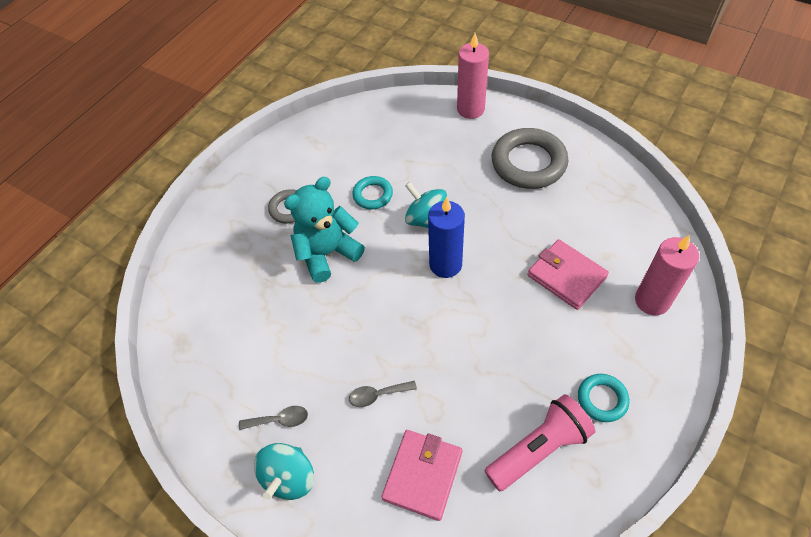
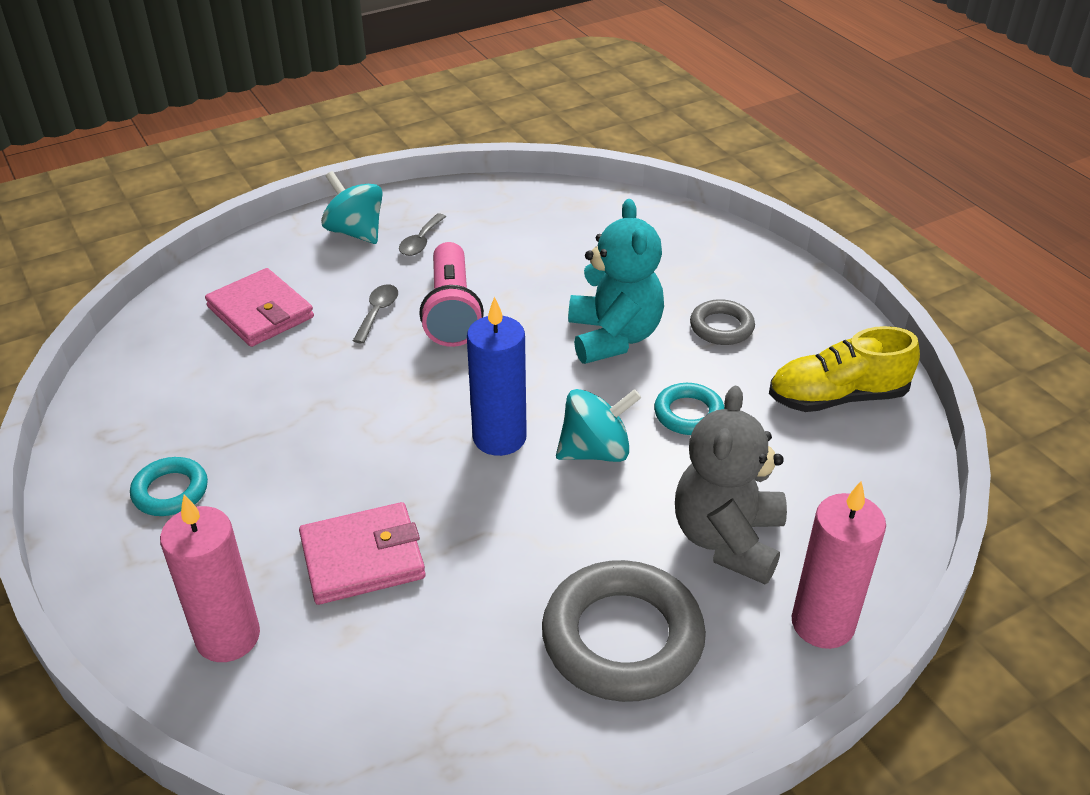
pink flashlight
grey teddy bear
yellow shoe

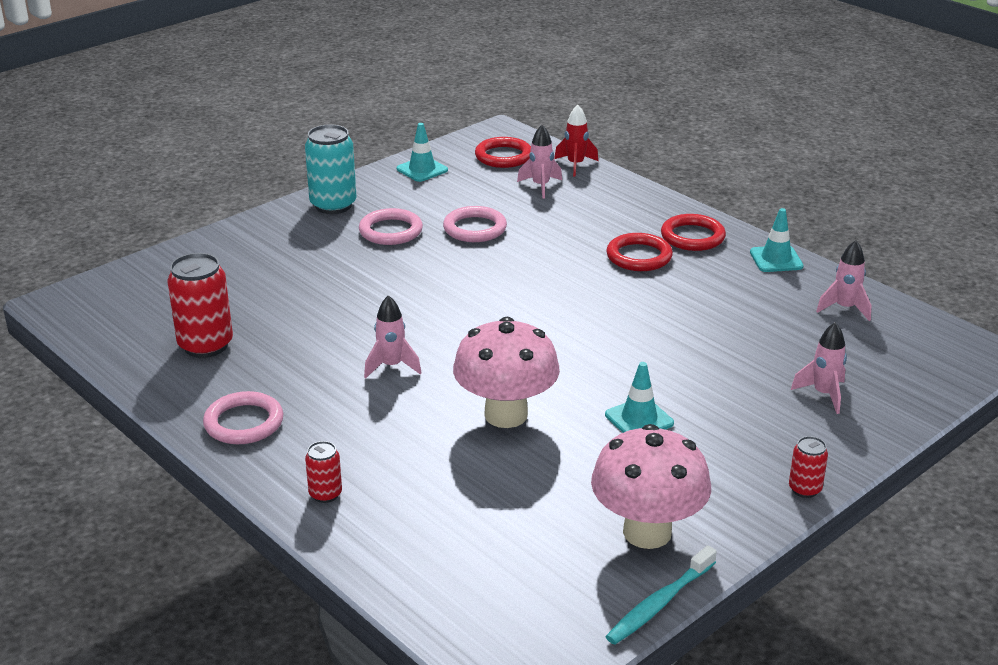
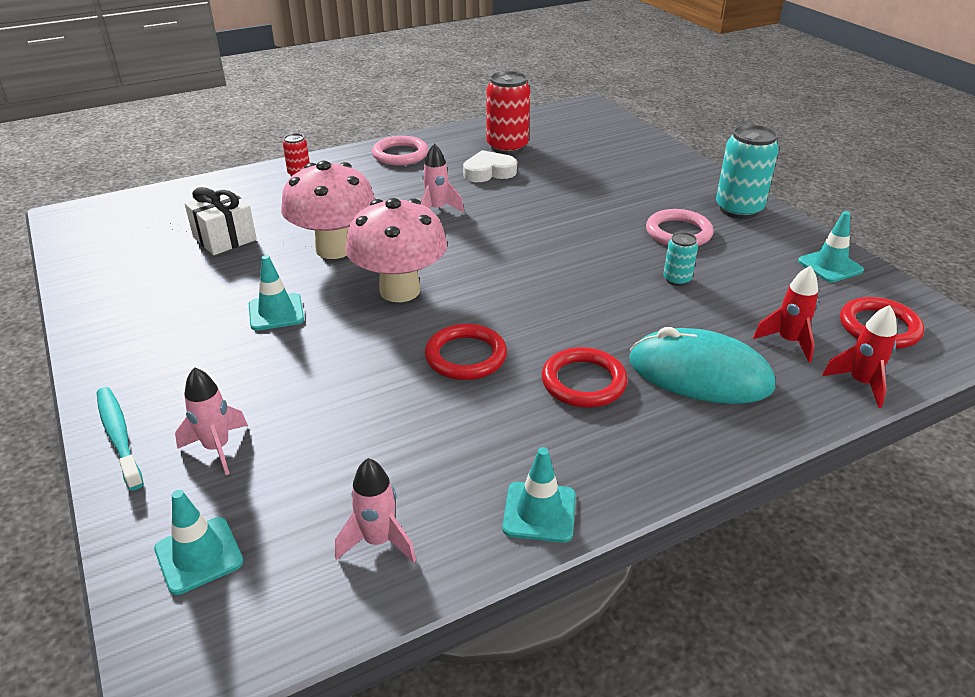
turquoise toothbrush
turquoise traffic cone (no. 1 from left)
white gift
pink mushroom (no. 2 from left)
red ring (no. 1 from left)
white heart
turquoise mouse
turquoise can (no. 1 from left)
red rocket (no. 1 from left)
red can (no. 3 from left in the first image)

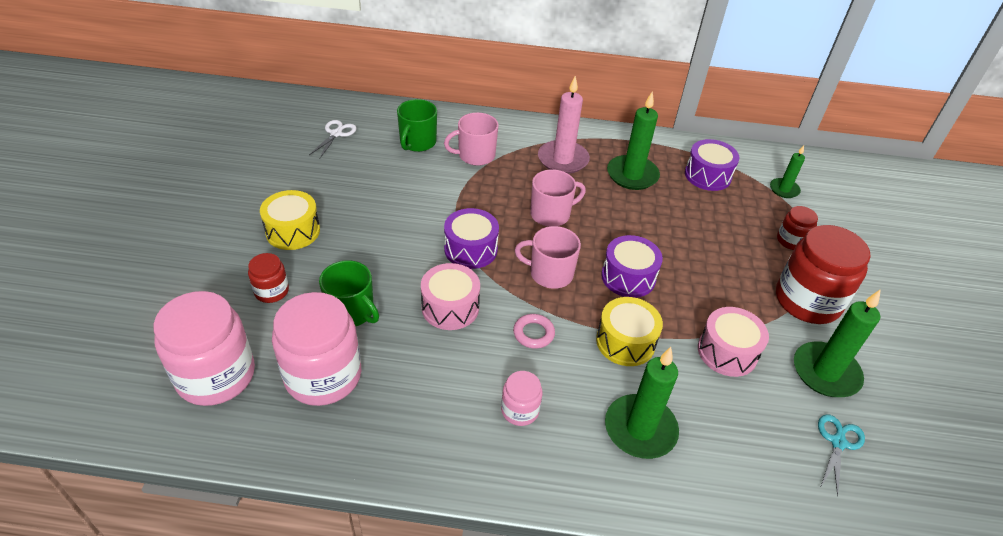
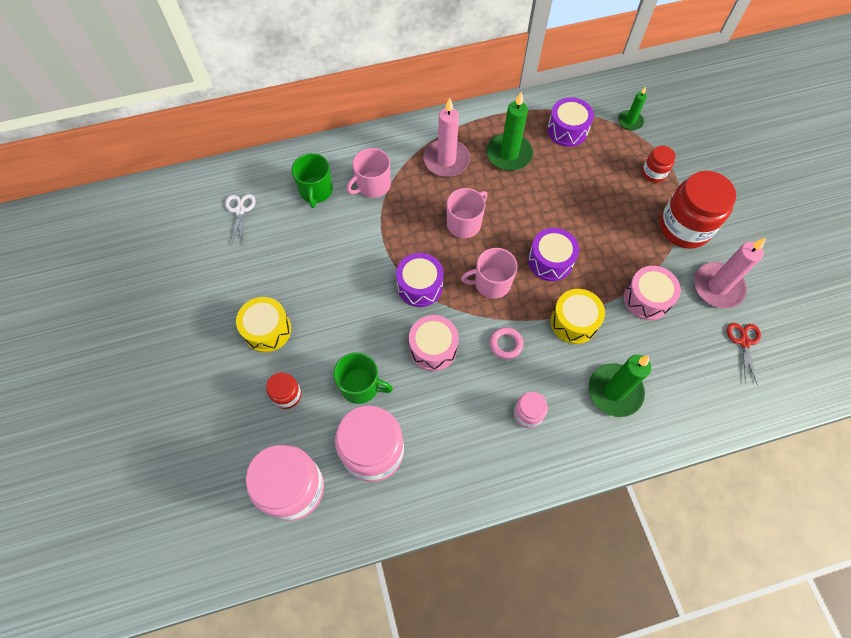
pink candle (no. 2 from left)
red scissors

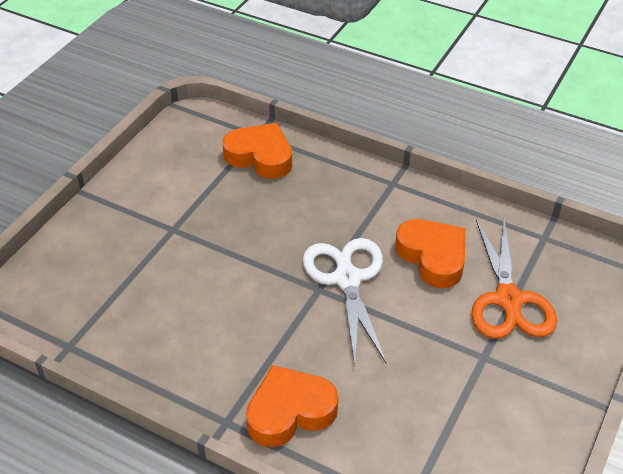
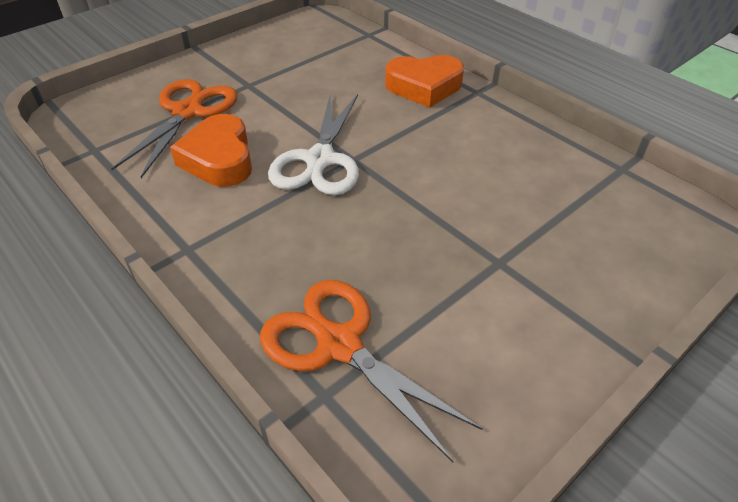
orange scissors (no. 2 from left)

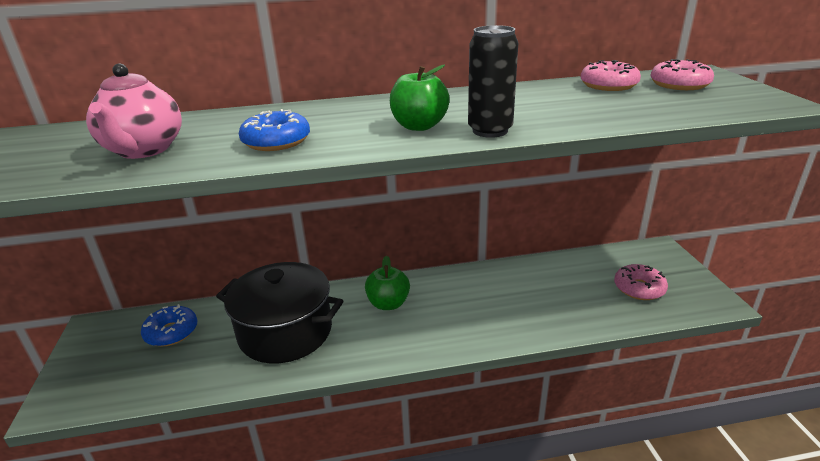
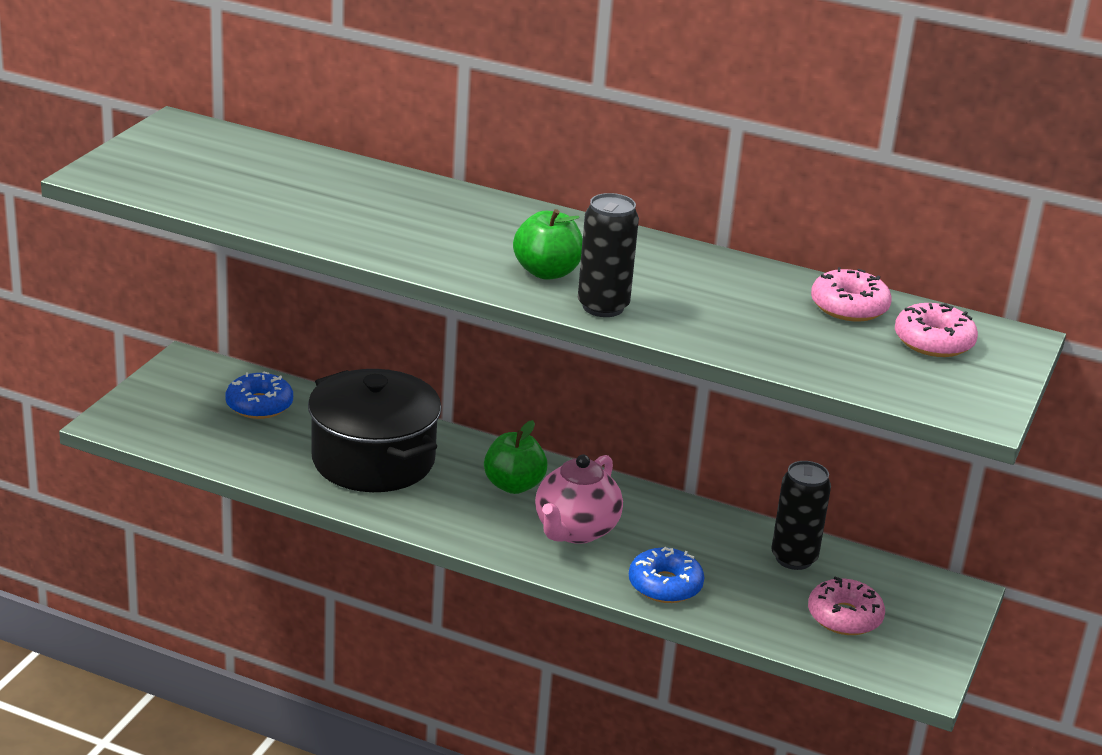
pink teapot
blue donut (no. 2 from left)
black can (no. 2 from left)

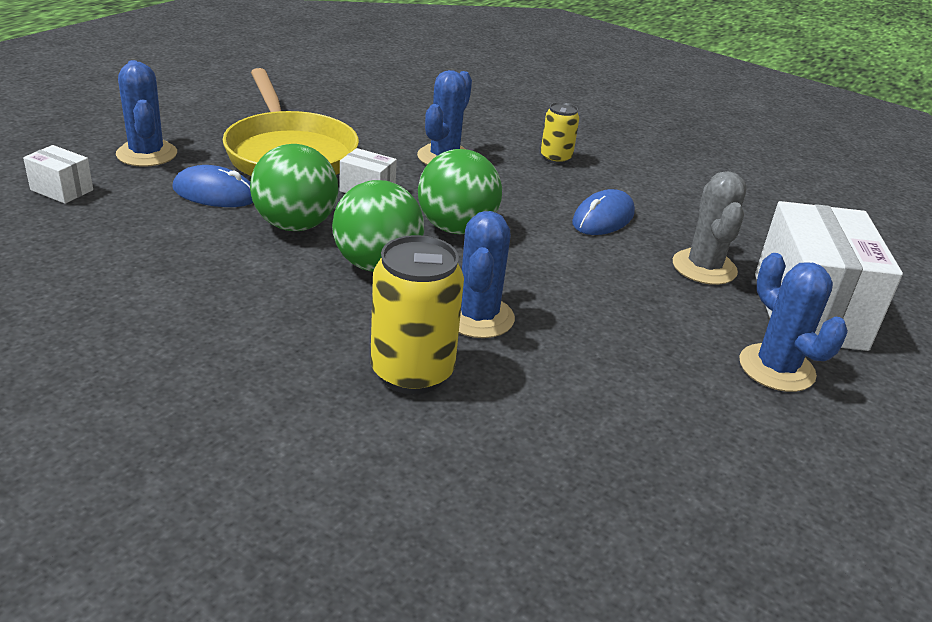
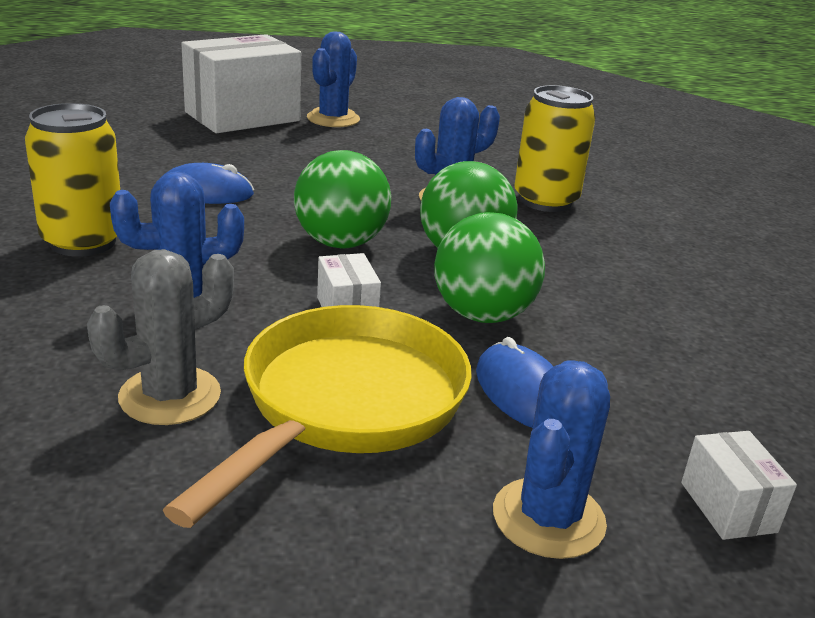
yellow can (no. 1 from left)
grey cactus

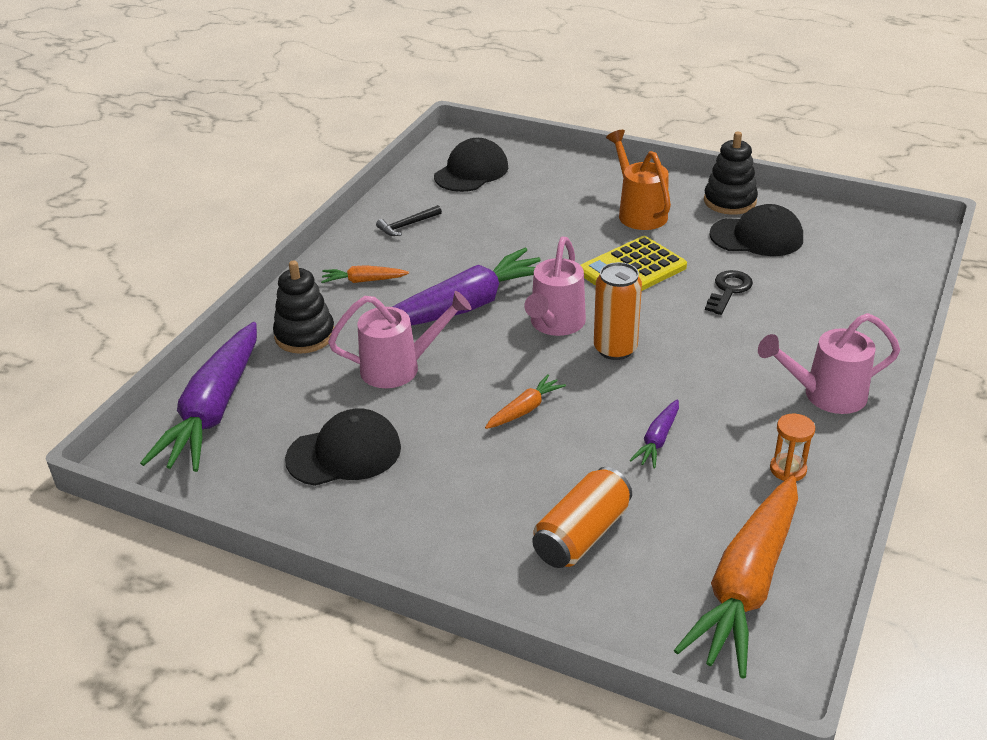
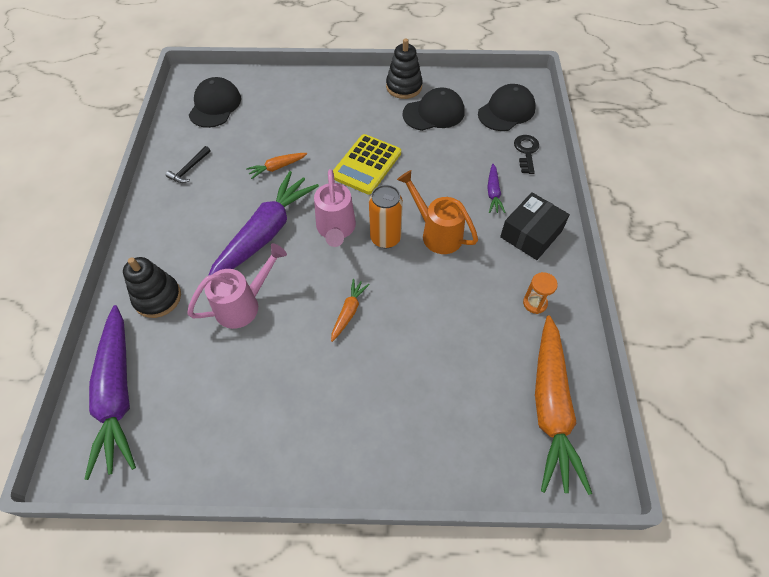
orange carrot (no. 1 from left)
orange watering can
black cap (no. 3 from left)
purple carrot (no. 3 from left)
black box
black key
orange can (no. 1 from left in the first image)

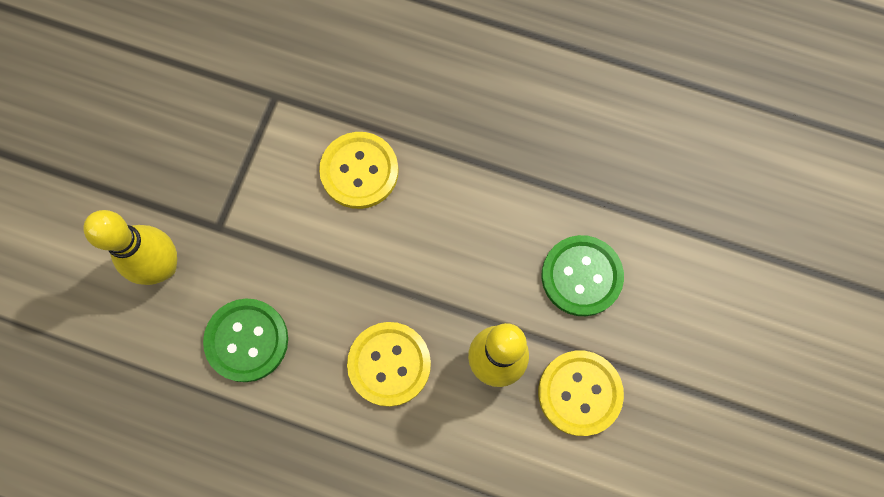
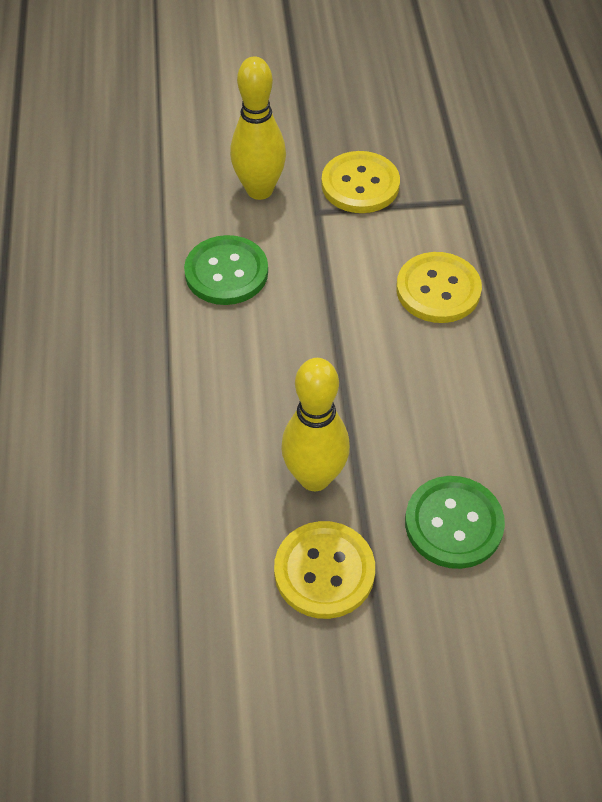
yellow button (no. 2 from left)

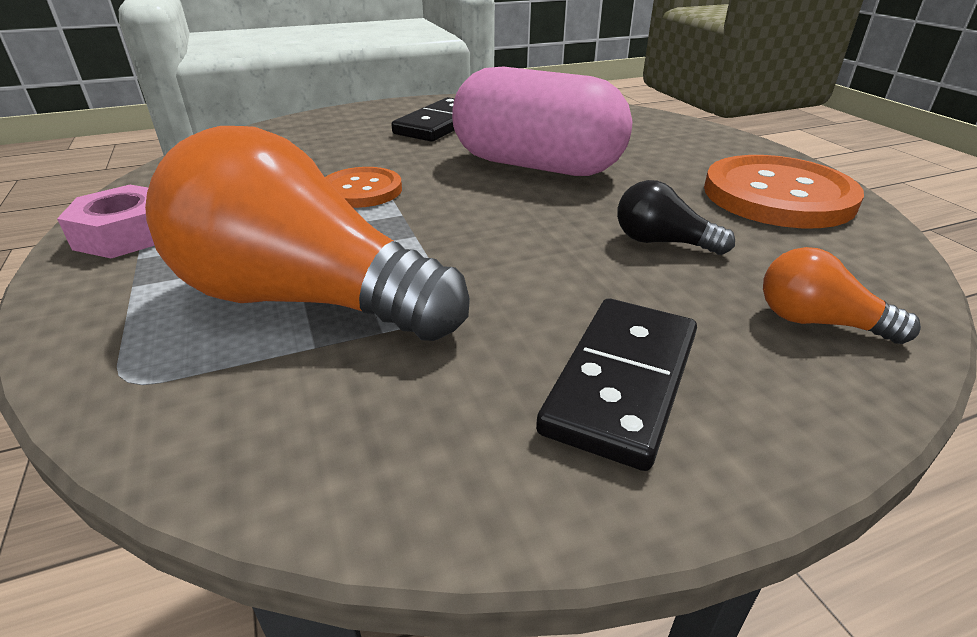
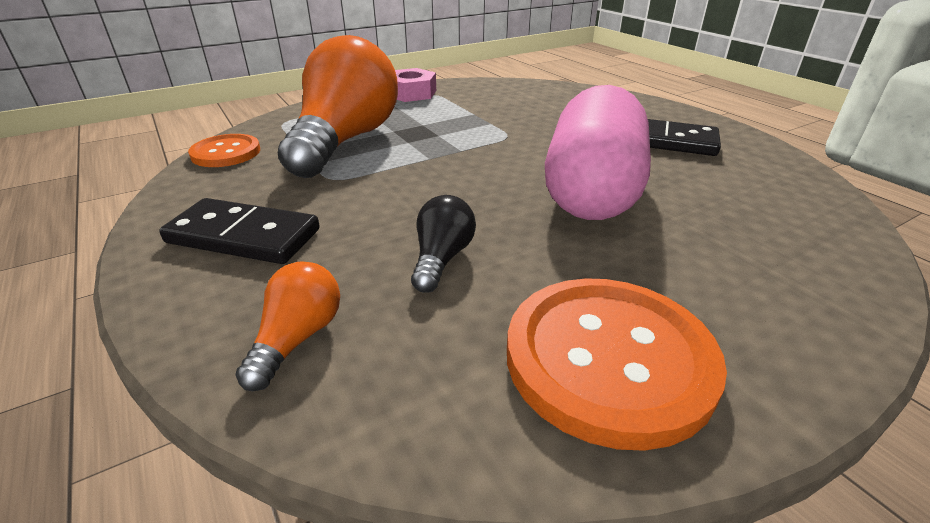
orange button (no. 1 from left)

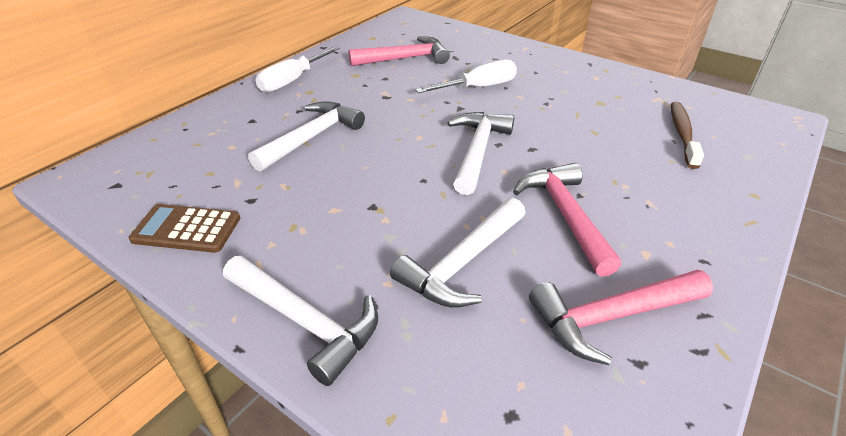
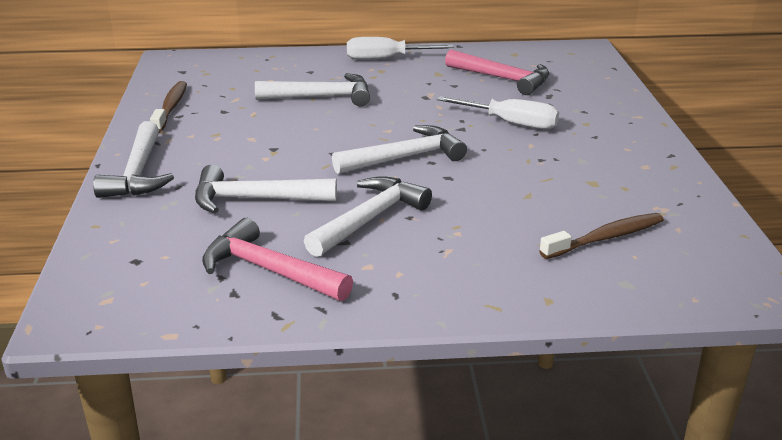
brown toothbrush (no. 1 from left)
white hammer (no. 4 from left)

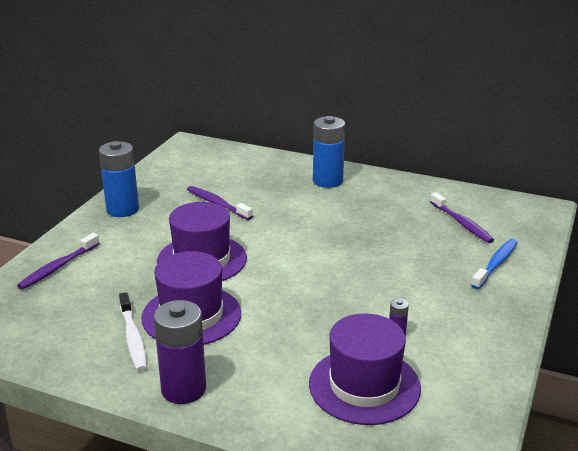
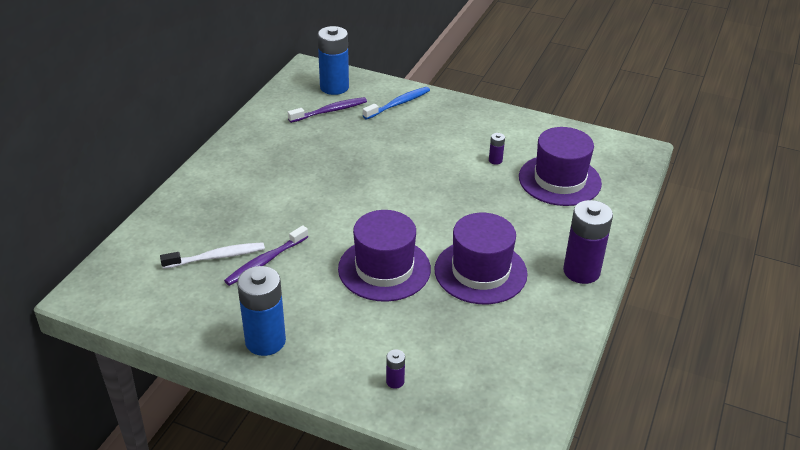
white toothbrush
blue battery (no. 2 from left)
blue toothbrush
purple battery (no. 1 from left)

